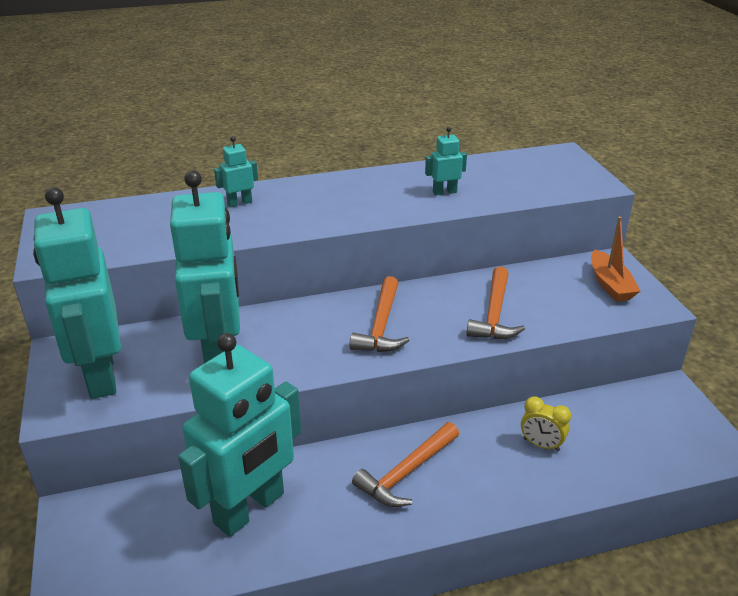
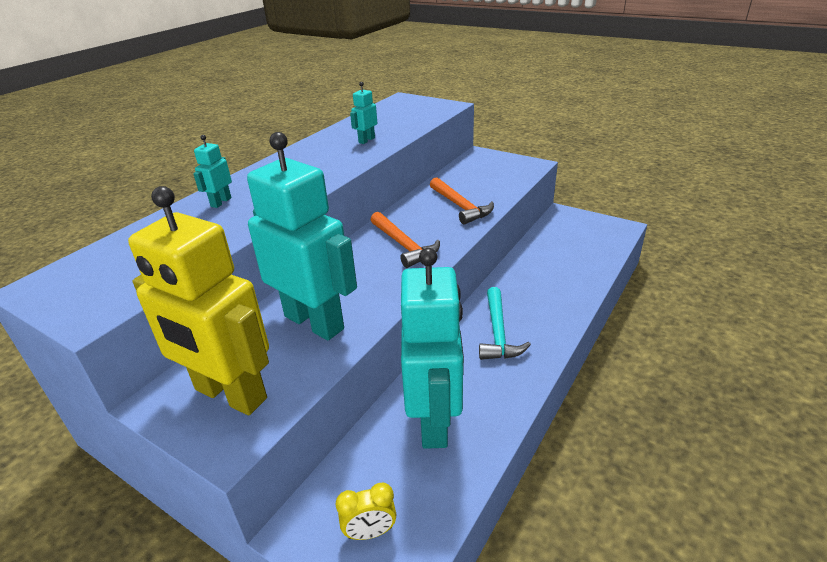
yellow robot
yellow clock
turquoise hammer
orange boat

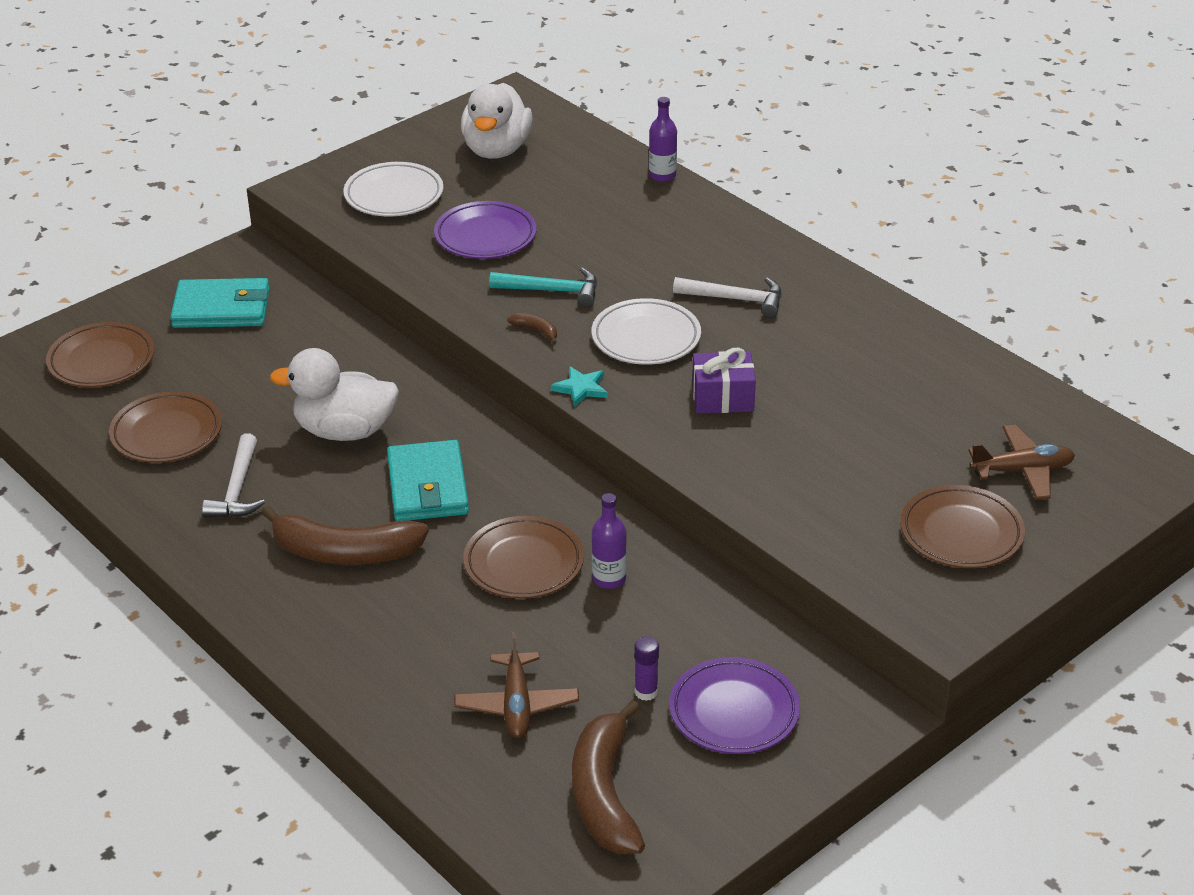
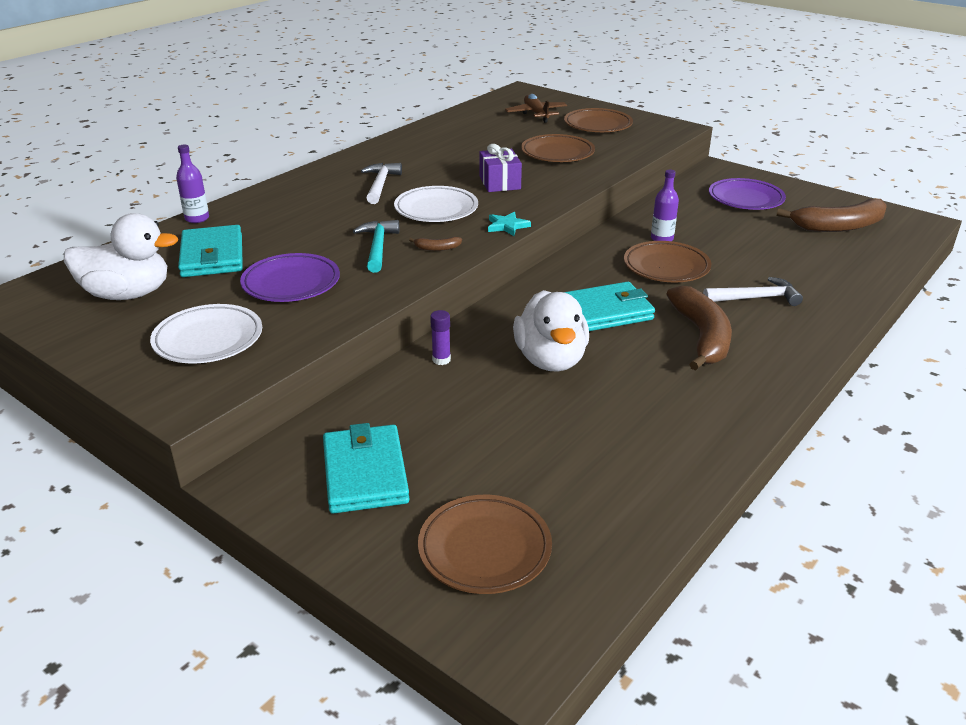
turquoise wallet (no. 1 from left)
brown banana (no. 1 from left)
purple glue stick
brown plate (no. 2 from left)
white hammer (no. 2 from left)
brown plane (no. 1 from left in the first image)

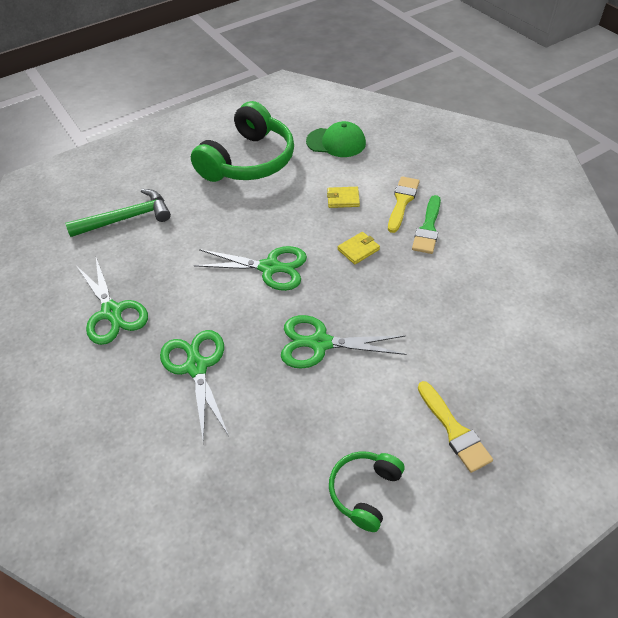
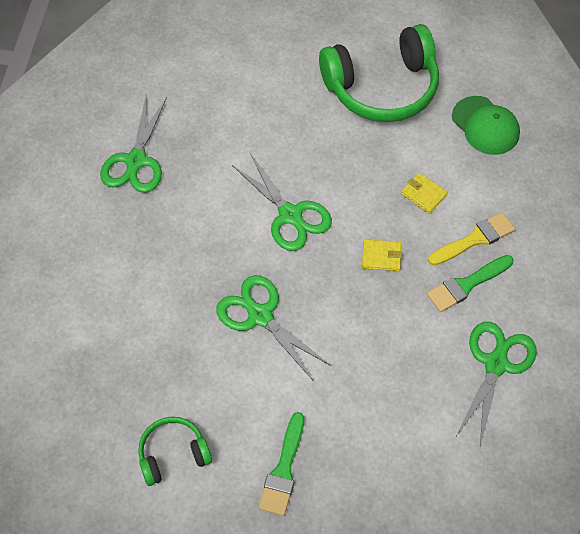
green brush (no. 1 from left)
green scissors (no. 4 from left)
green hammer

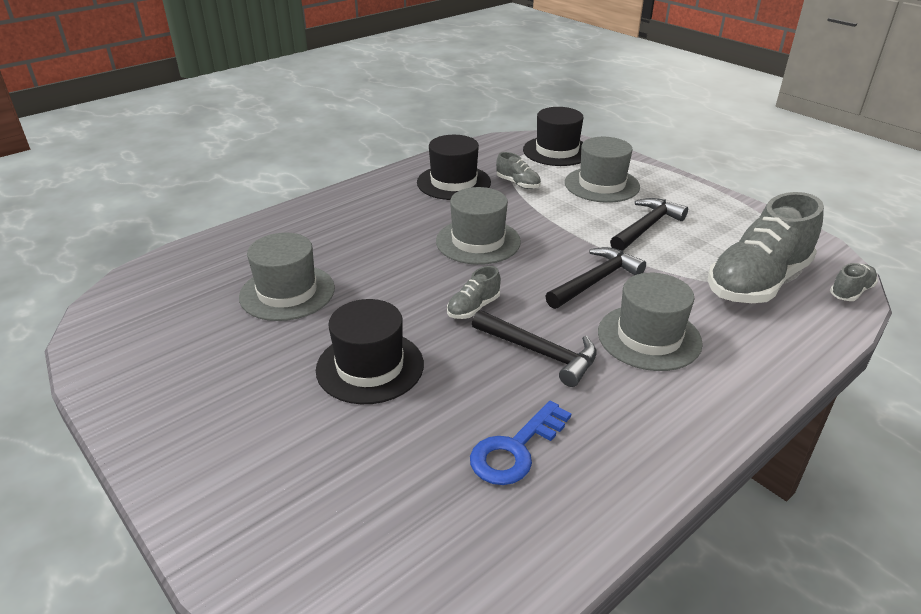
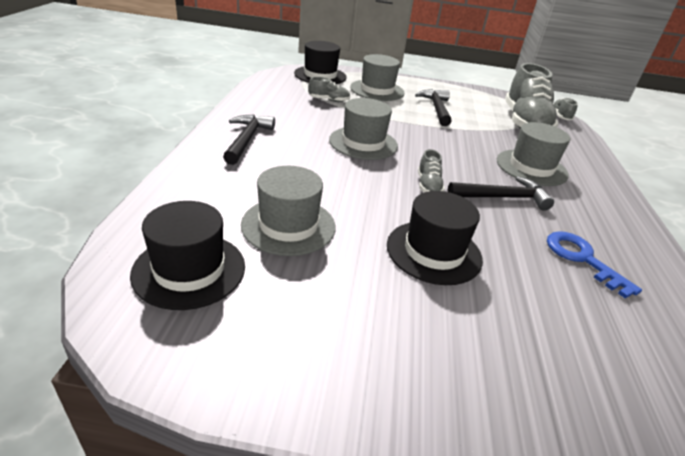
black hat (no. 1 from left)
black hammer (no. 1 from left)
blue key

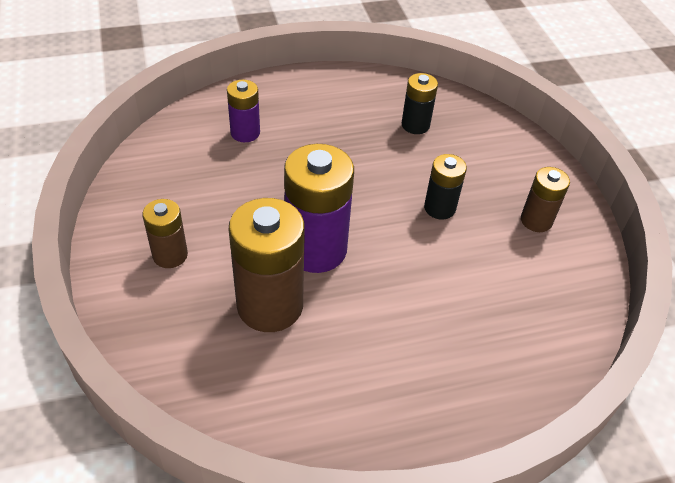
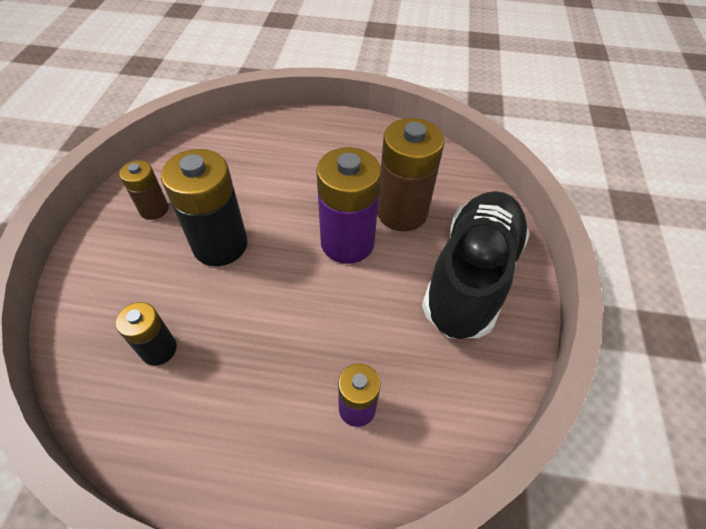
black battery (no. 2 from left)
black shoe

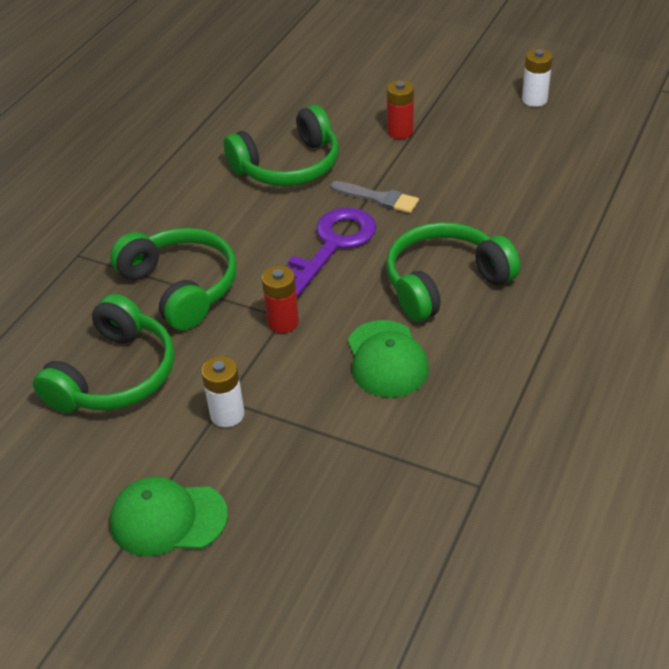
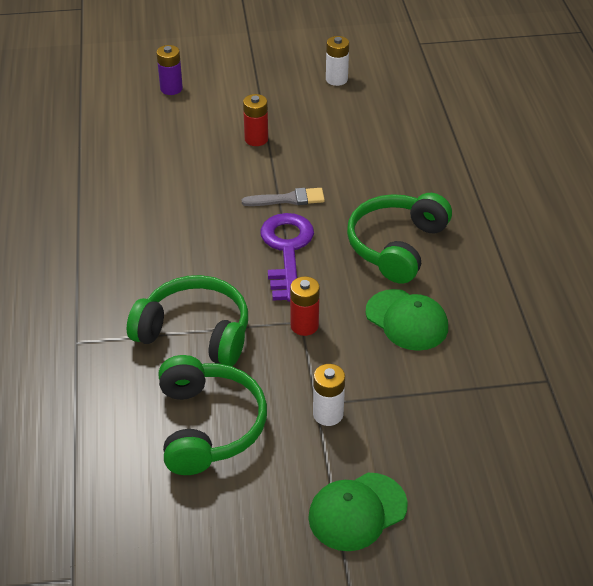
purple battery
green headphones (no. 3 from left in the first image)

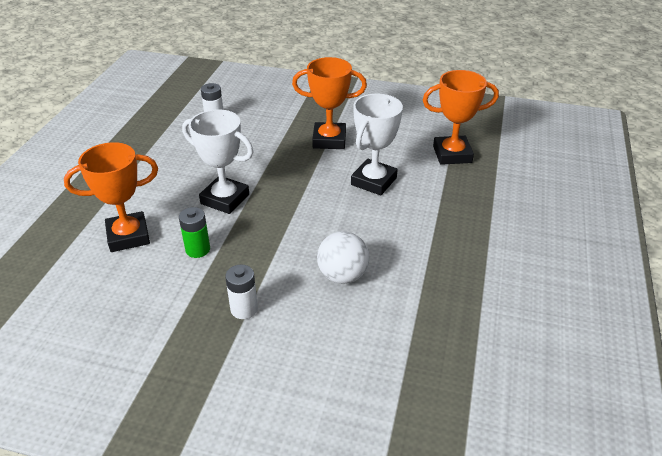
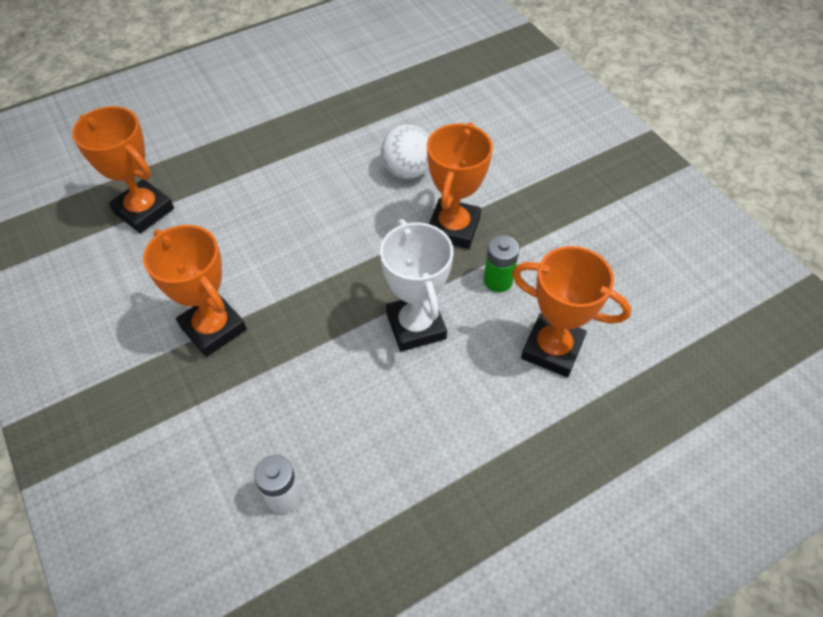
orange trophy (no. 3 from left)
white battery (no. 2 from left in the first image)
white trophy (no. 2 from left in the first image)

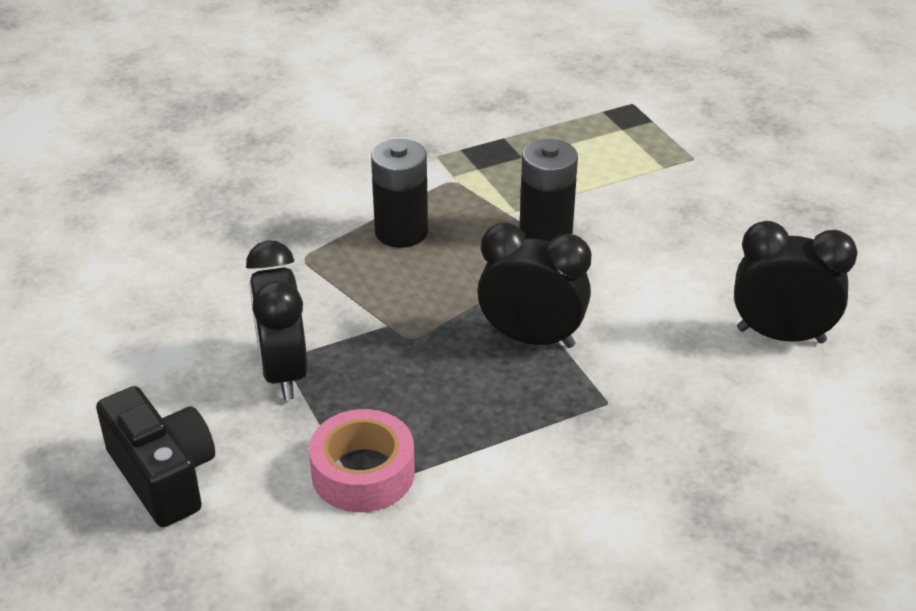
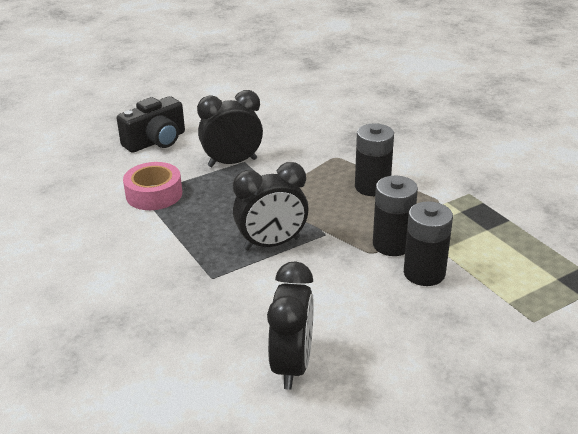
black clock (no. 2 from left)
black battery (no. 3 from left)

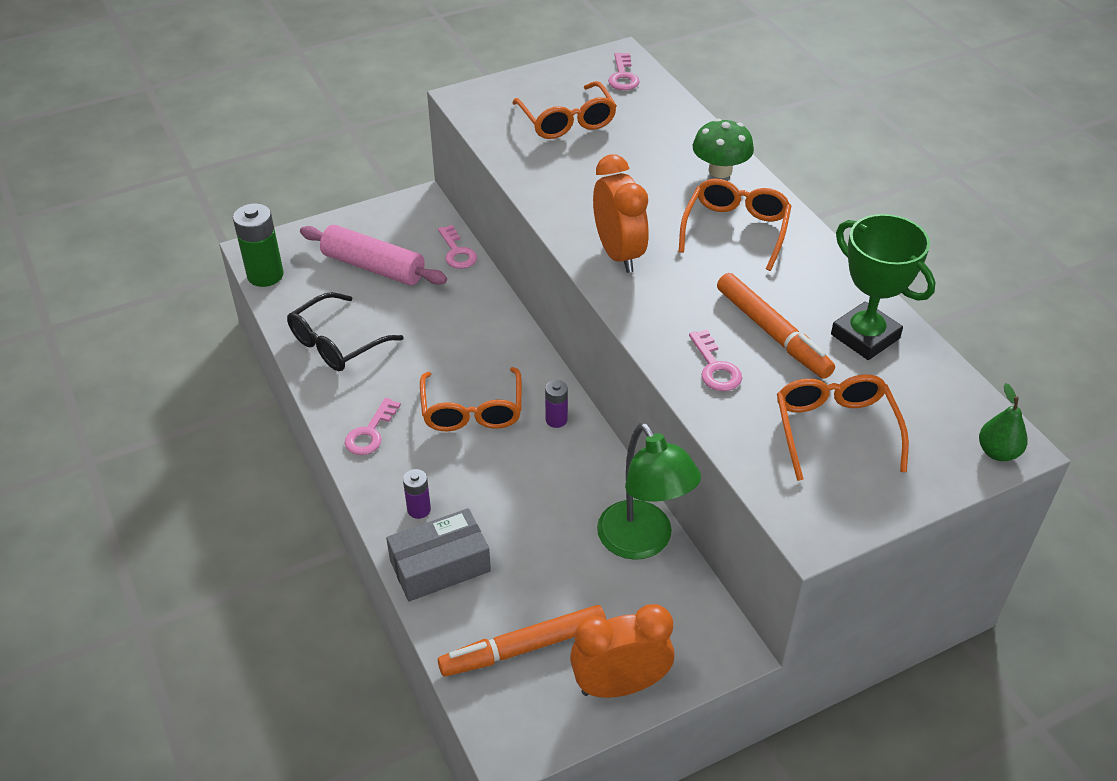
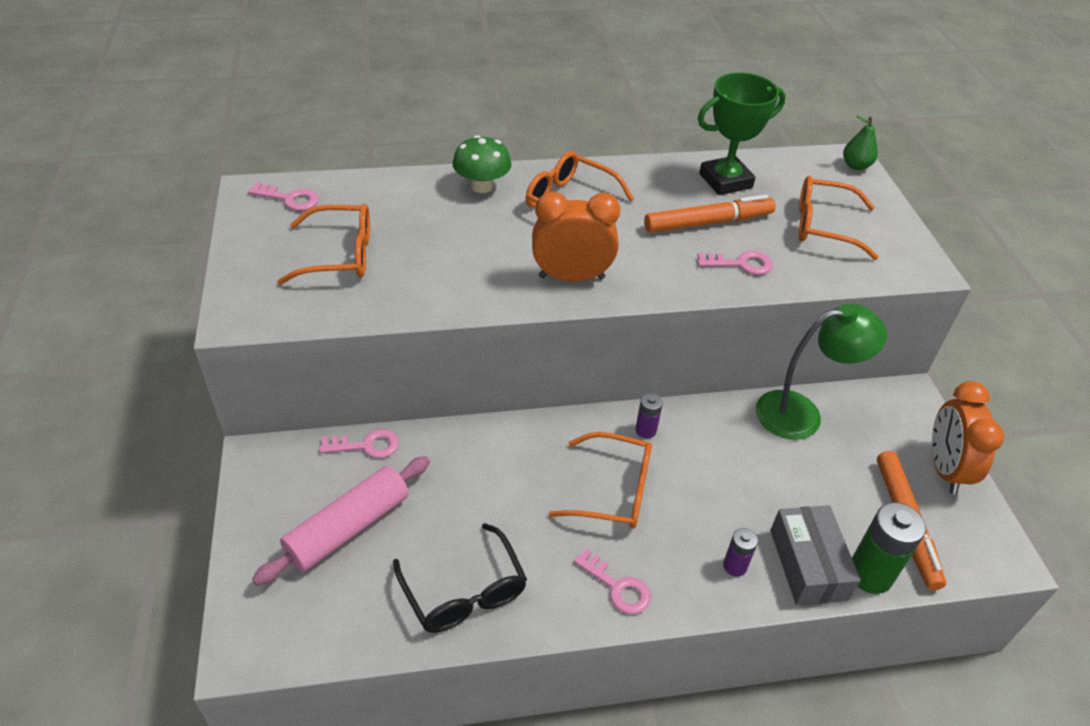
green battery

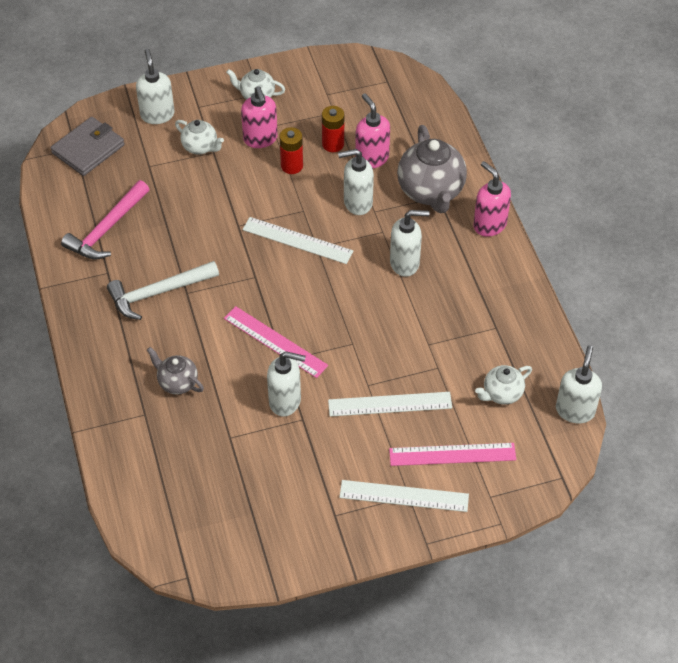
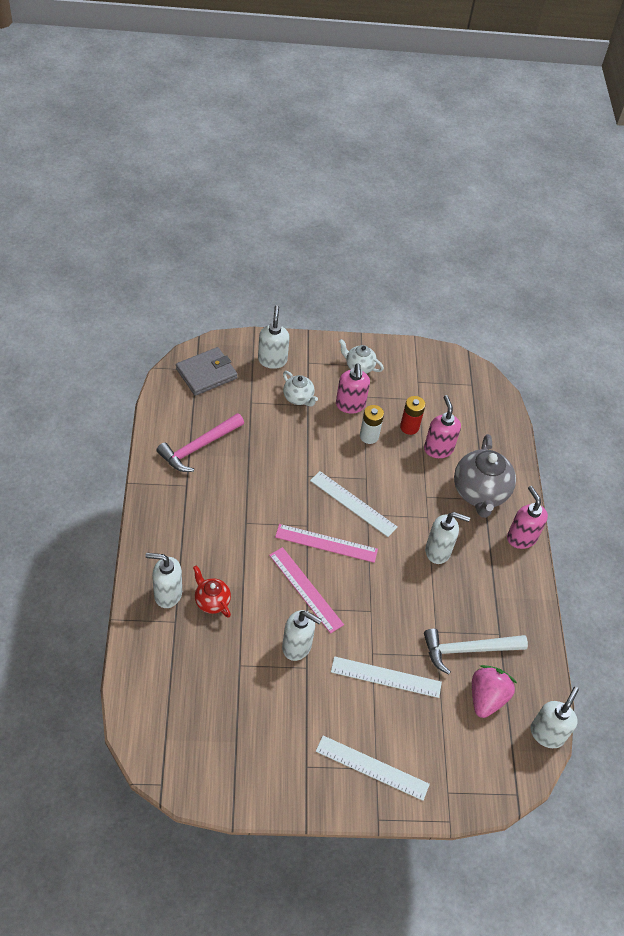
white soap dispenser (no. 1 from left)
red teapot
pink ruler (no. 2 from left)
white battery
white hammer
pink strawberry

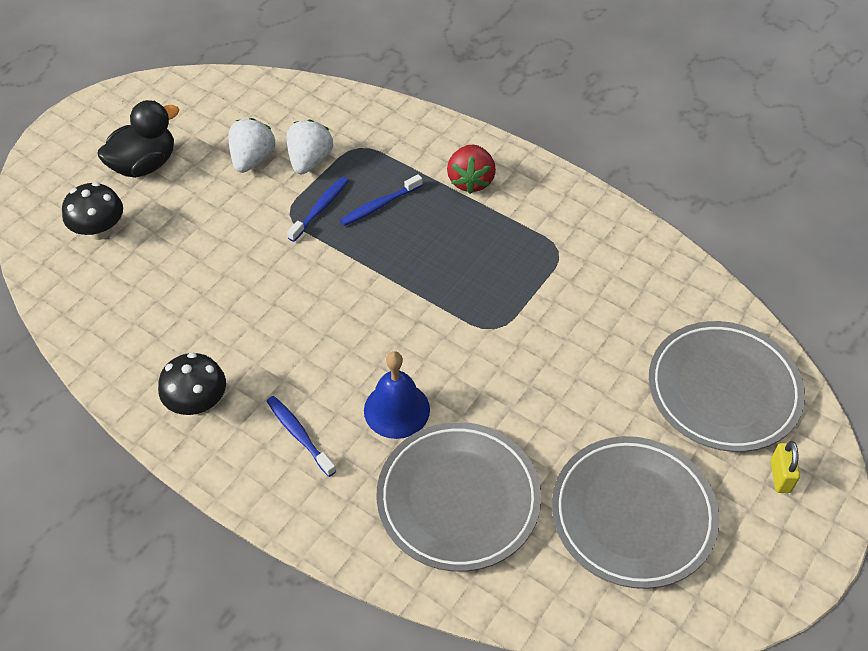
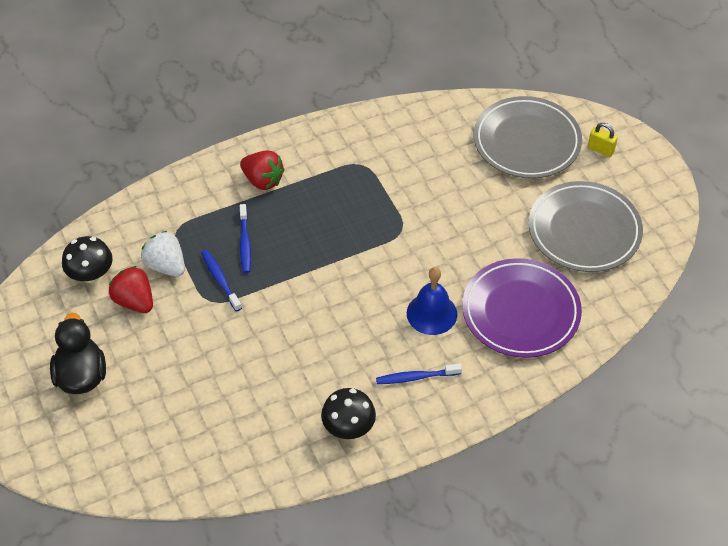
black mushroom (no. 1 from left)
red strawberry (no. 1 from left)
purple plate

